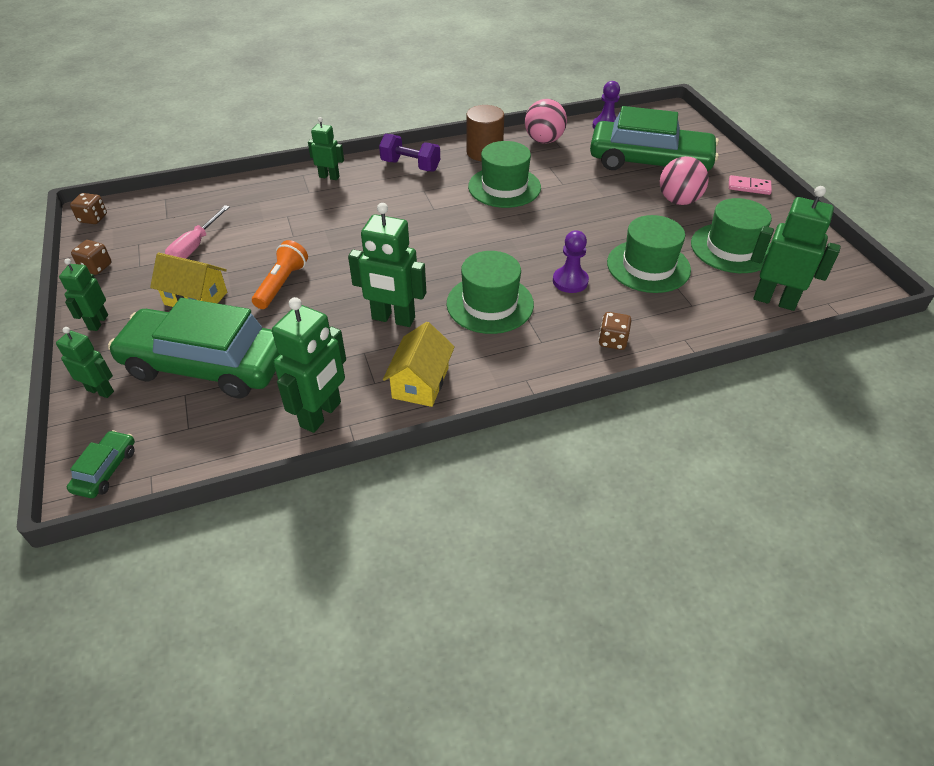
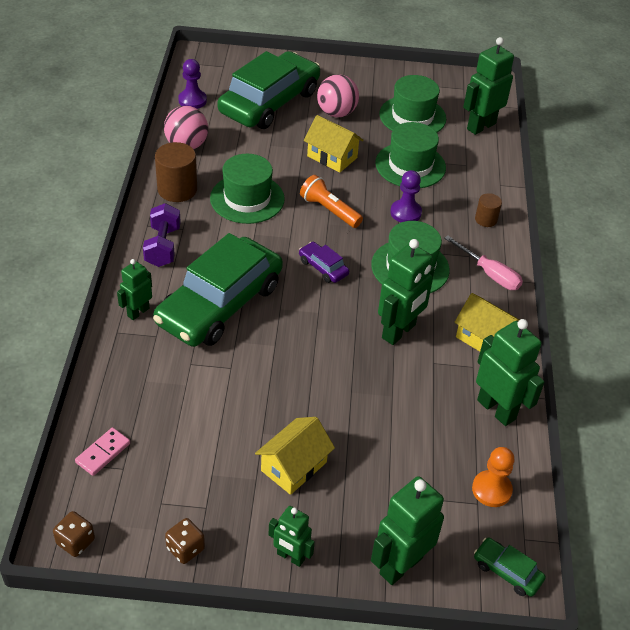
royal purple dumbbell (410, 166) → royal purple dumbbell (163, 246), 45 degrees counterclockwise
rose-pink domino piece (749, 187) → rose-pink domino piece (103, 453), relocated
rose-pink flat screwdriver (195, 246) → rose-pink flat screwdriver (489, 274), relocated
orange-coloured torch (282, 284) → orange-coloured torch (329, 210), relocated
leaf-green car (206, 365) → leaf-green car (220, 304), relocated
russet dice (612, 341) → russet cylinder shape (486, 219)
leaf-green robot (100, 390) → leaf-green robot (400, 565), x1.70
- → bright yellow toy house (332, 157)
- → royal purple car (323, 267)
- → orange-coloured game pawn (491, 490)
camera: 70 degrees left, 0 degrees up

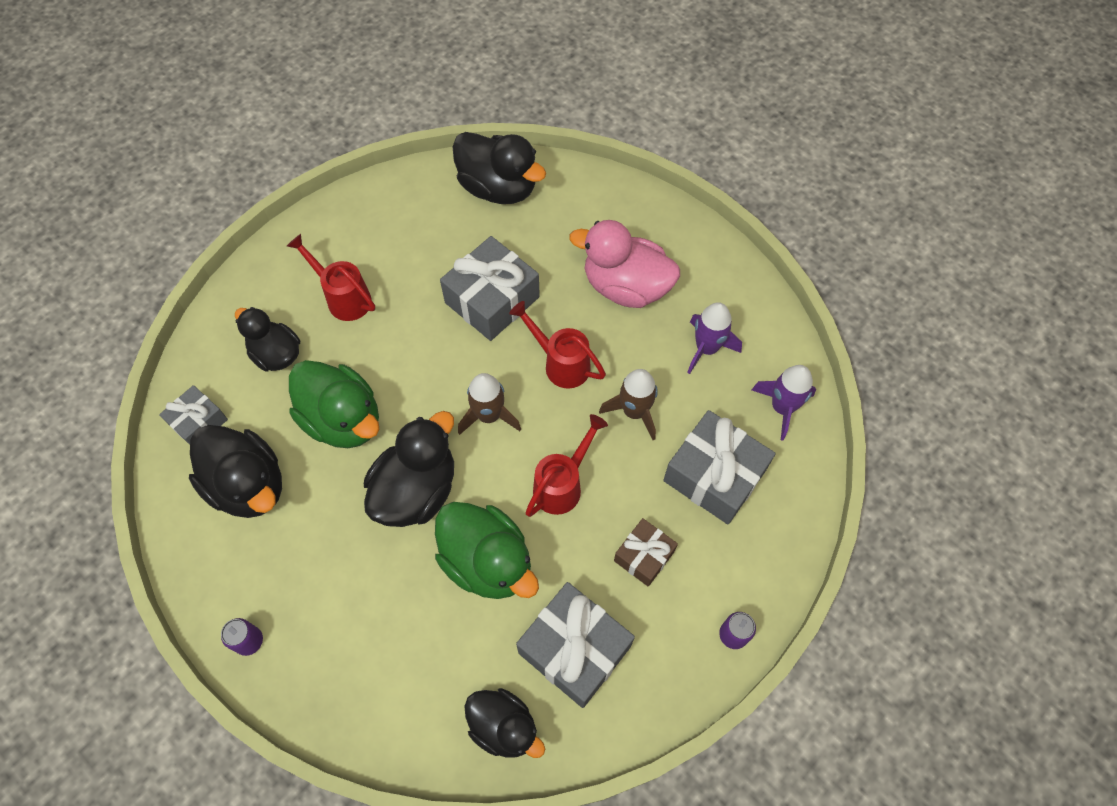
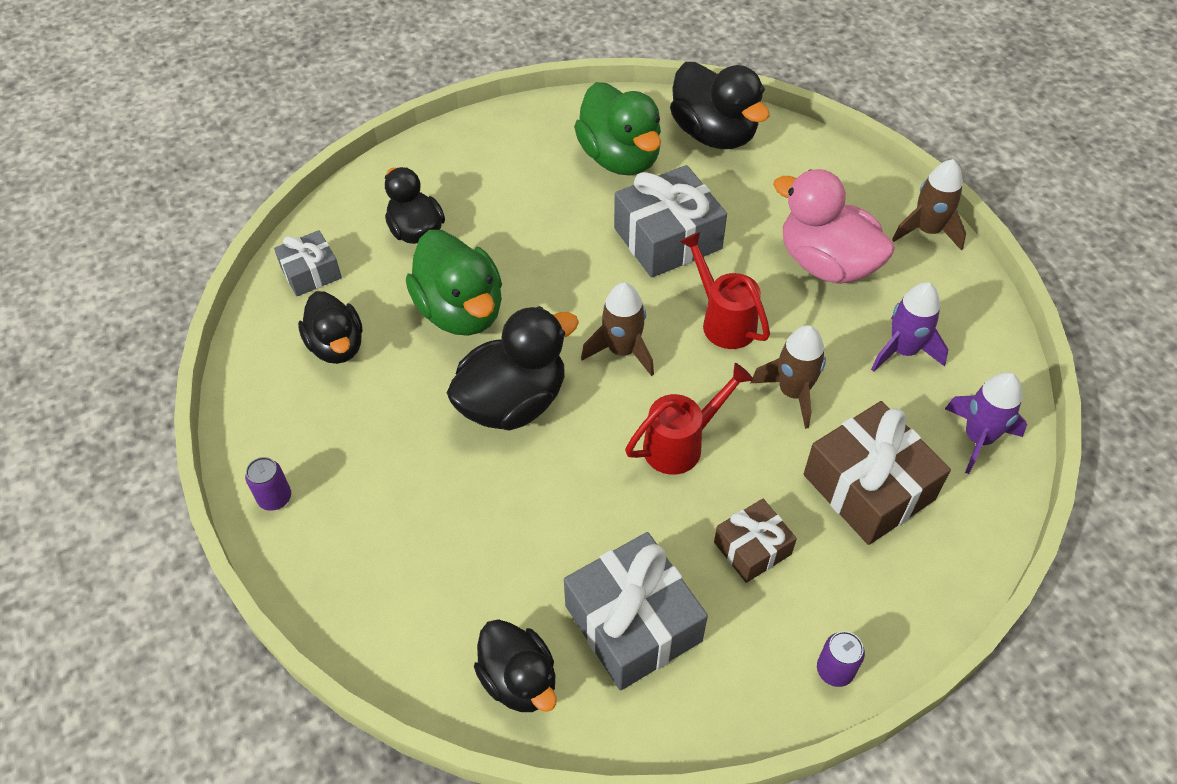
red watering can (343, 297) → -
gray wrapped gift (714, 475) → russet wrapped gift (868, 487)
jet-black rubber duck (248, 485) → jet-black rubber duck (337, 346), x0.66
leaf-green rubber duck (487, 562) → leaf-green rubber duck (620, 158), relocated
- → russet toy rocket (927, 231)
camera: 20 degrees right, 10 degrees down

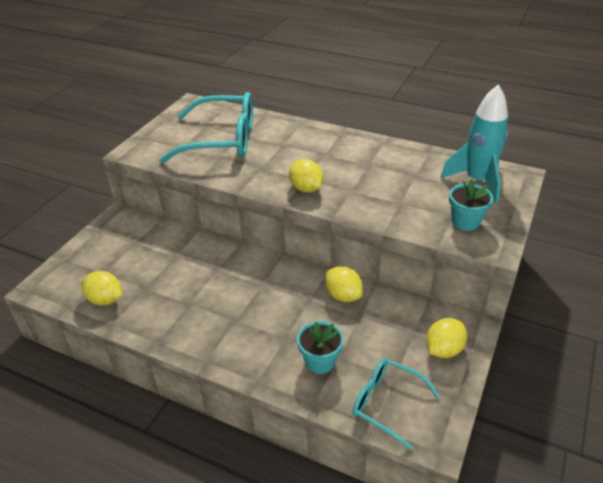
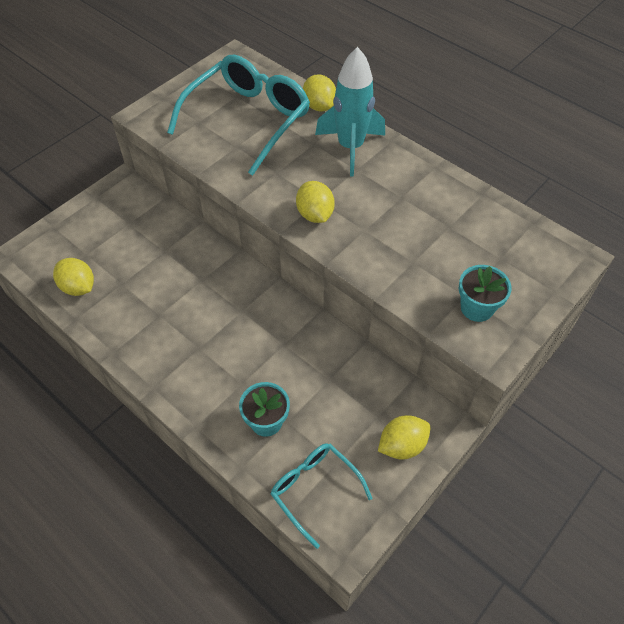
teal toy rocket (477, 181) → teal toy rocket (350, 147), relocated
teal spectacles (221, 140) → teal spectacles (247, 120), 75 degrees counterclockwise
bright yellow citrus fruit (343, 295) → bright yellow citrus fruit (319, 106), relocated
camera: 15 degrees right, 15 degrees up

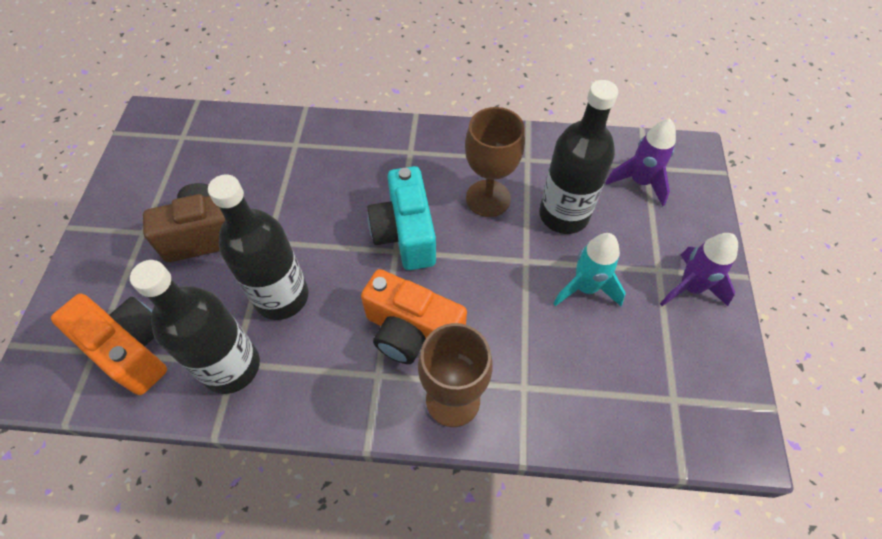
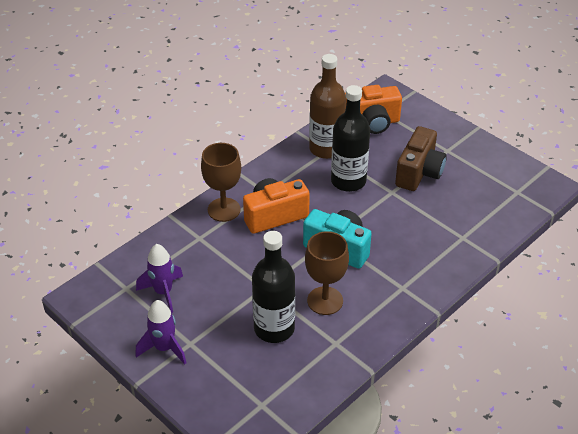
royal purple toy rocket (639, 182) → royal purple toy rocket (163, 292), relocated
teal toy rocket (585, 287) → -
jet-black flask (231, 366) → russet flask (326, 149)
camera: 130 degrees right, 15 degrees down

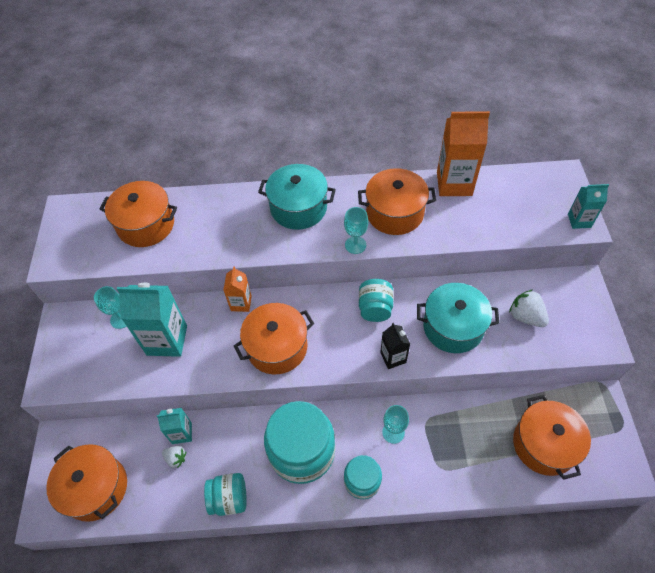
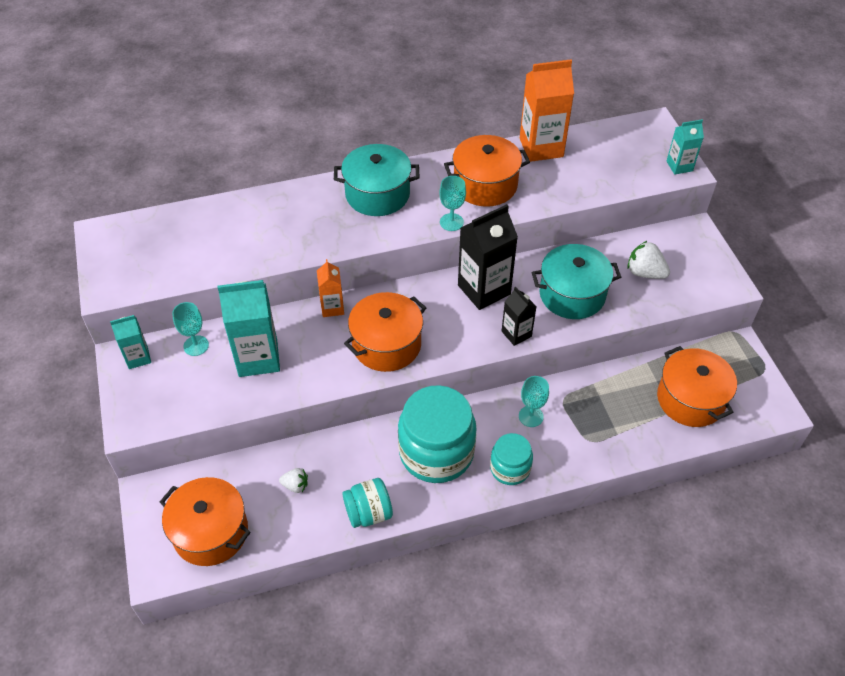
orange-coloured cooking pot (146, 225) → -
teal jam jar (375, 308) → jet-black carton (484, 290)
teal carton (182, 433) → teal carton (138, 357), relocated
camera: 15 degrees left, 5 degrees down

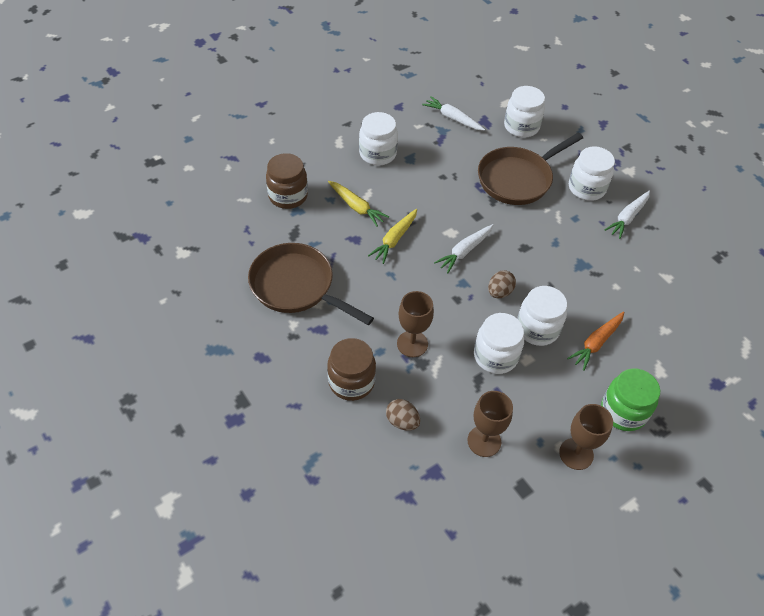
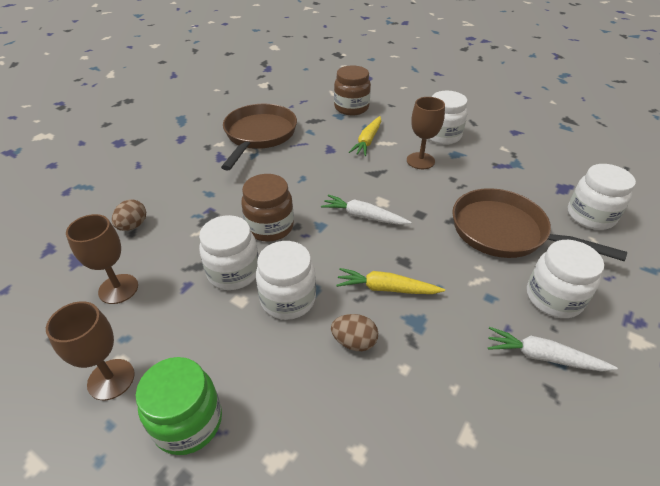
white root vegetable (452, 118) → -
bright yellow root vegetable (394, 239) → bright yellow root vegetable (386, 288), relocated
russet egg (499, 292) → russet egg (354, 342), relocated
russet goblet (412, 344) → russet goblet (420, 161), relocated
orange-coloured root vegetable (596, 343) → -
russet jam jar (351, 382) → russet jam jar (270, 227), relocated
camera: 70 degrees right, 10 degrees down

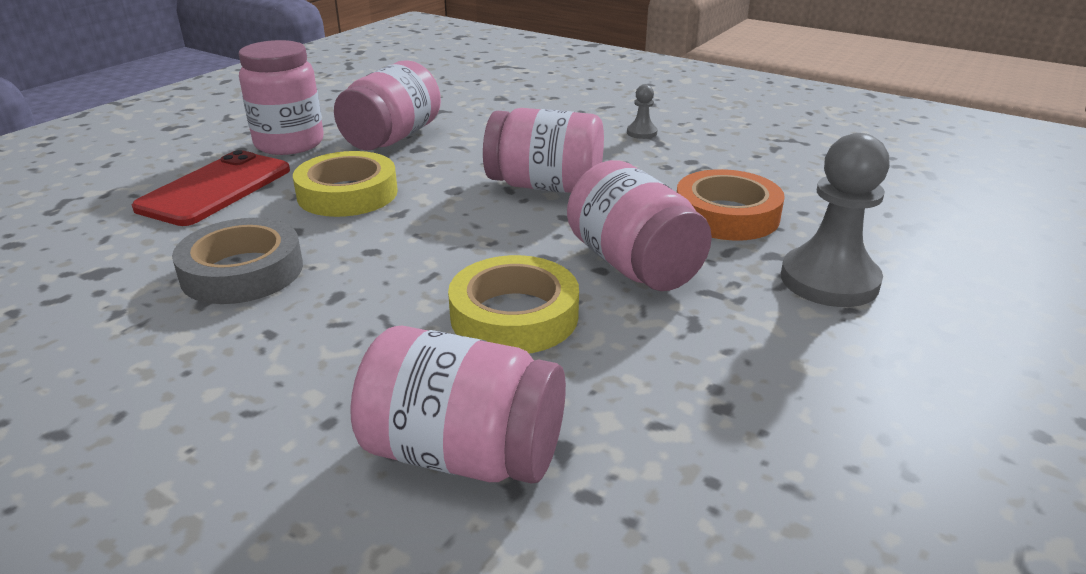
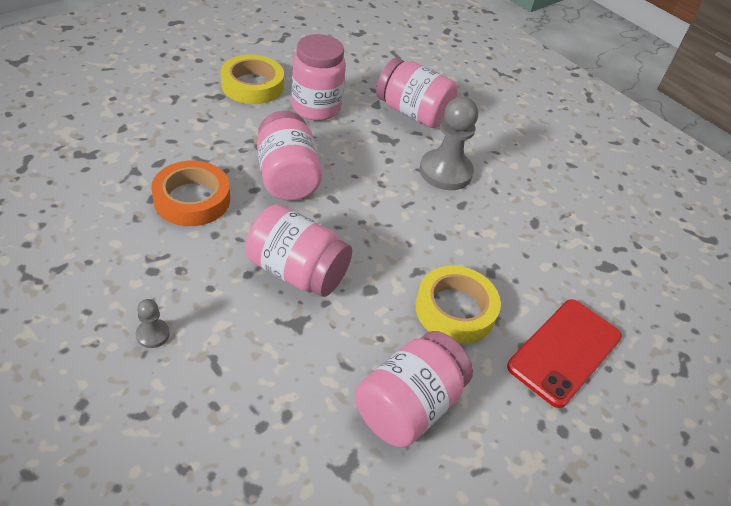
rose-pink jam jar (289, 144) → rose-pink jam jar (316, 107), relocated
gray game pawn (829, 280) → gray game pawn (445, 172), relocated
gray roll of tape (242, 271) → -
bright yellow roll of tape (514, 315) → bright yellow roll of tape (252, 85), relocated
camera: 170 degrees left, 15 degrees up

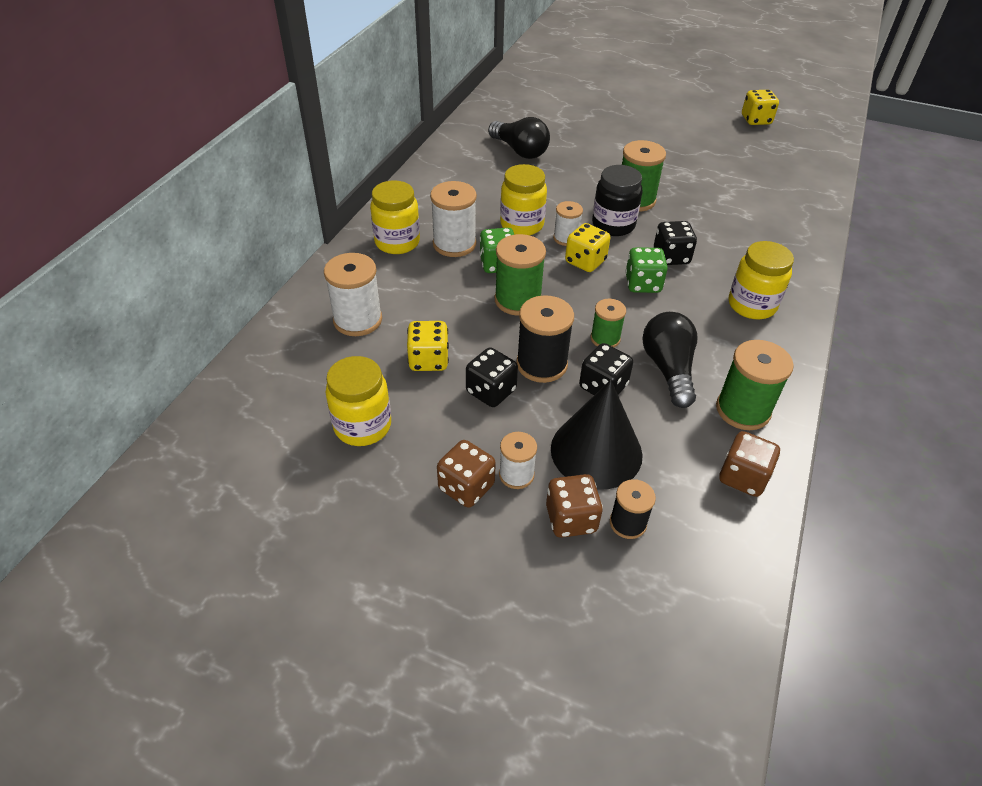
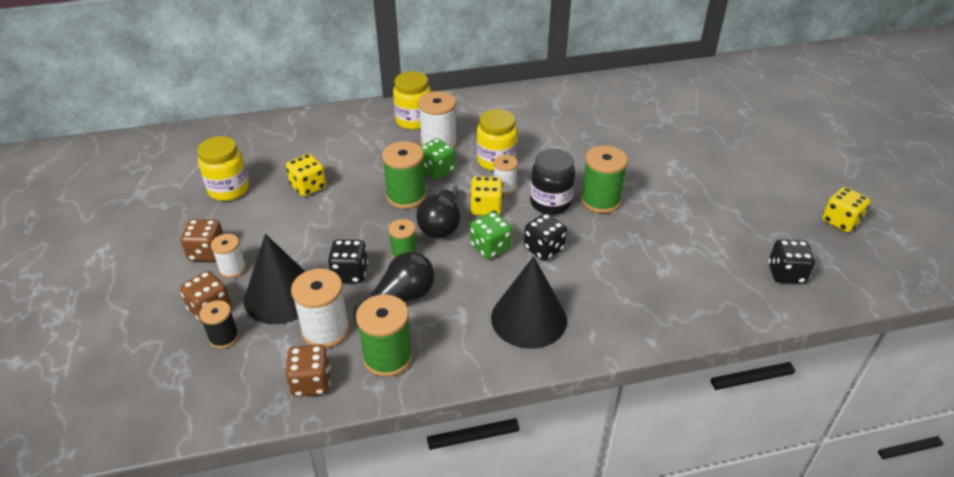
jet-black lightbulb (520, 151) → jet-black lightbulb (442, 223), relocated
bright yellow jam jar (751, 305) → jet-black cone shape (529, 318)
white bobbin (357, 320) → white bobbin (325, 330), relocated
jet-black bobbin (541, 364) → -
jet-black dice (491, 391) → jet-black dice (786, 273), relocated
camera: 55 degrees right, 5 degrees down

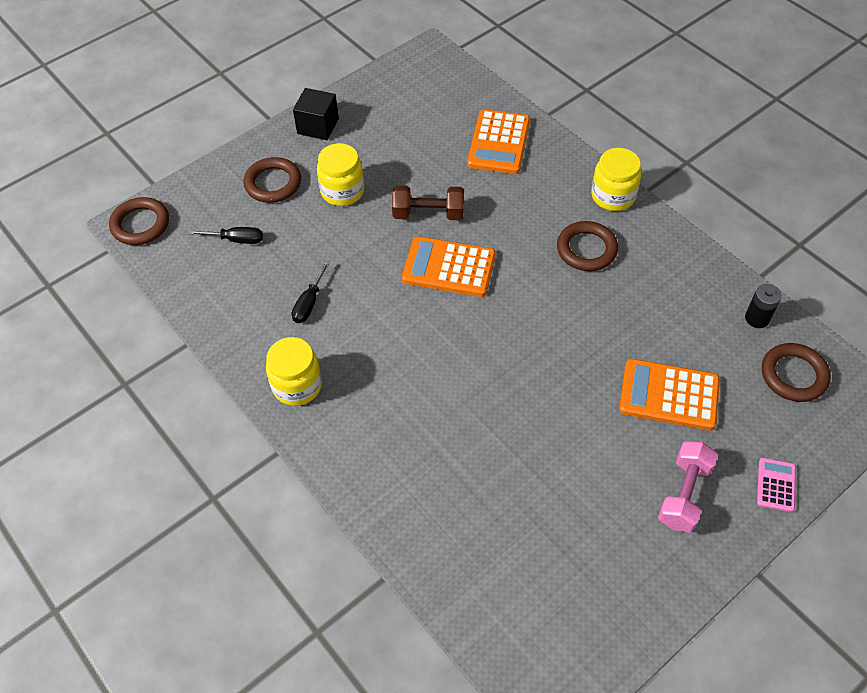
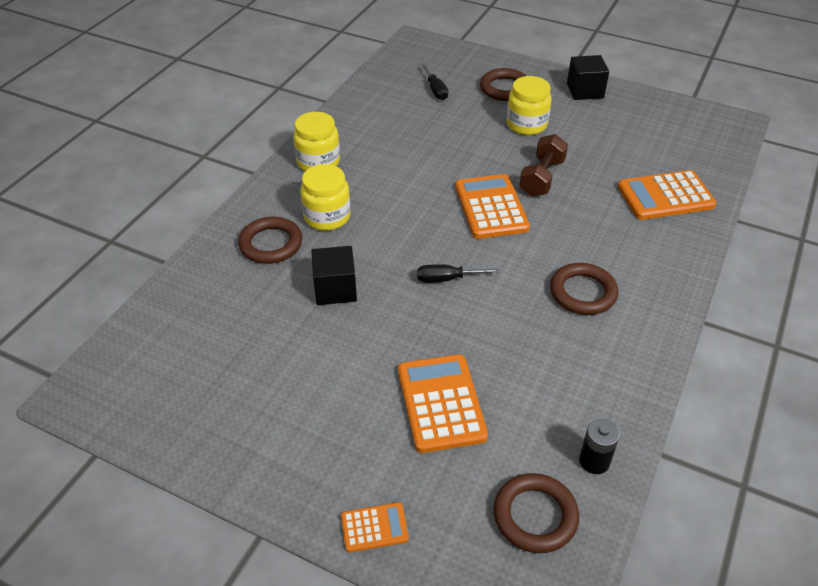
bright yellow jam jar (613, 196) → bright yellow jam jar (327, 217), relocated
russet dumbbell (428, 214) → russet dumbbell (542, 178), 45 degrees clockwise
russet hoop (140, 224) → russet hoop (271, 244), relocated
jet-black flat screwdriver (309, 303) → jet-black flat screwdriver (447, 279), relocated
rose-pink dumbbell (684, 494) → -
rose-pink calculator (776, 485) → orange-coloured calculator (374, 527)
- → jet-black solid cube (335, 289)
camera: 65 degrees right, 10 degrees down

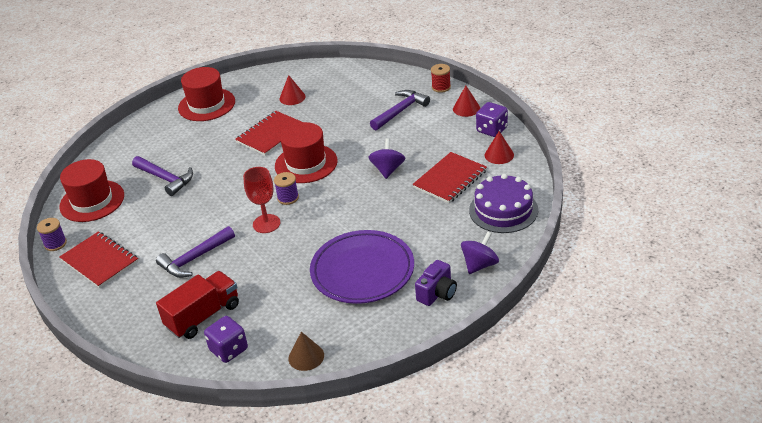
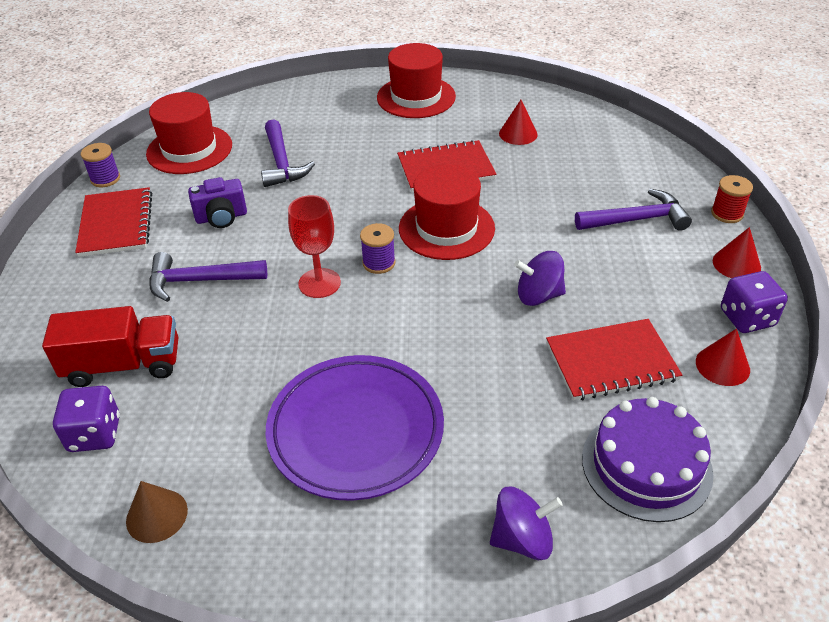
royal purple spinning top (388, 170) → royal purple spinning top (538, 295), 135 degrees counterclockwise
royal purple compact camera (437, 293) → royal purple compact camera (221, 217), relocated
camera: 35 degrees right, 5 degrees up

